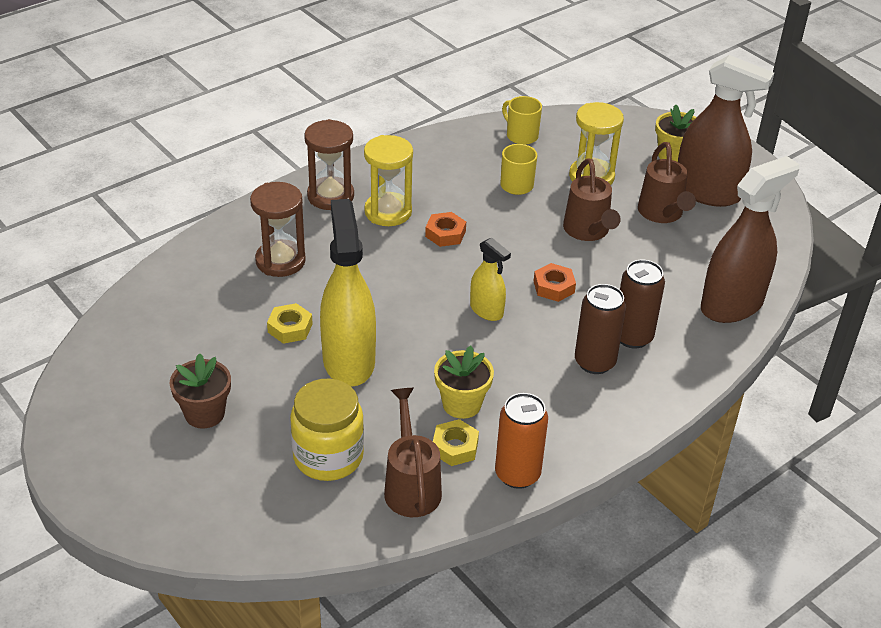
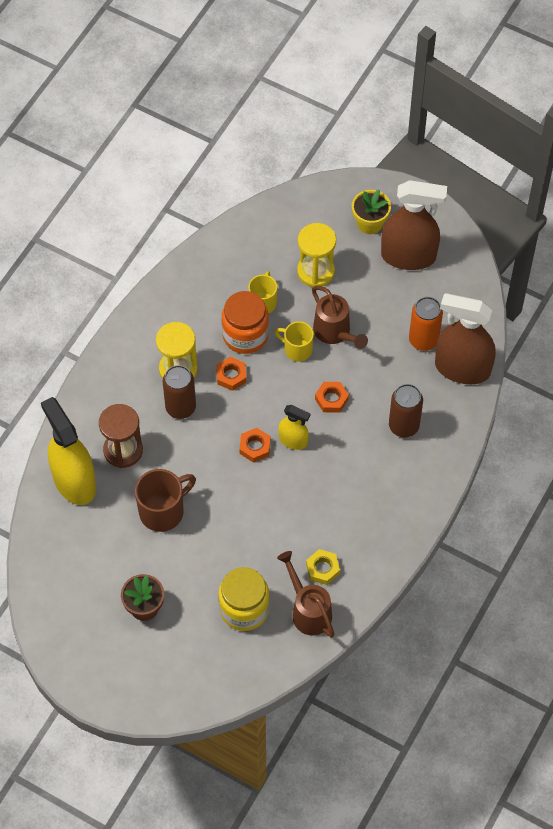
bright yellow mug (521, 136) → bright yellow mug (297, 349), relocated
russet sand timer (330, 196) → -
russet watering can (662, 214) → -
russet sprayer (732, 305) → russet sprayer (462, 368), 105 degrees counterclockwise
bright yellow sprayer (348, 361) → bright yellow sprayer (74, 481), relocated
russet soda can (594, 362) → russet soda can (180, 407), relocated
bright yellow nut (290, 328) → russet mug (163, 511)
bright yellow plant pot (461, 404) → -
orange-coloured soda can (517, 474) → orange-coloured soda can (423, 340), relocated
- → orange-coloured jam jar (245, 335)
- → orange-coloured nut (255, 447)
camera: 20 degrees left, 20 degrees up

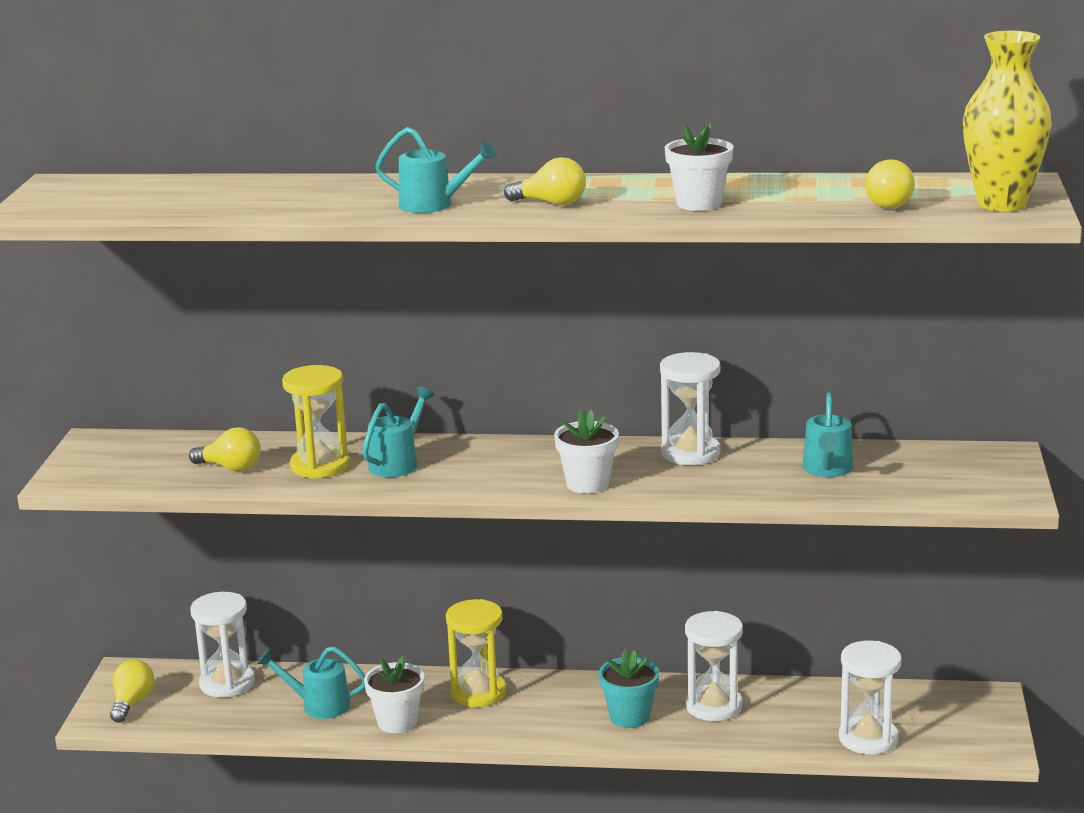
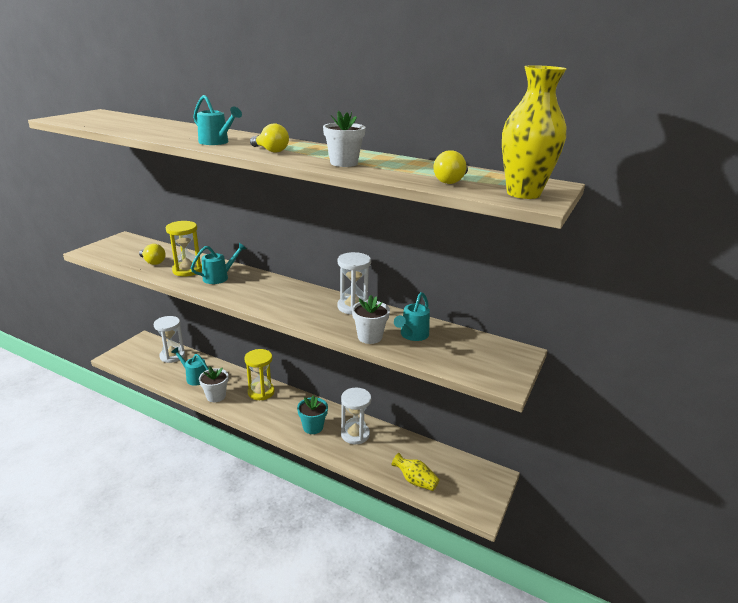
white plant pot (587, 484) → white plant pot (369, 337), relocated
white sand timer (868, 738) → bright yellow flower vase (415, 481)
bright yellow lightbulb (132, 703) → -
camera: 20 degrees right, 5 degrees up

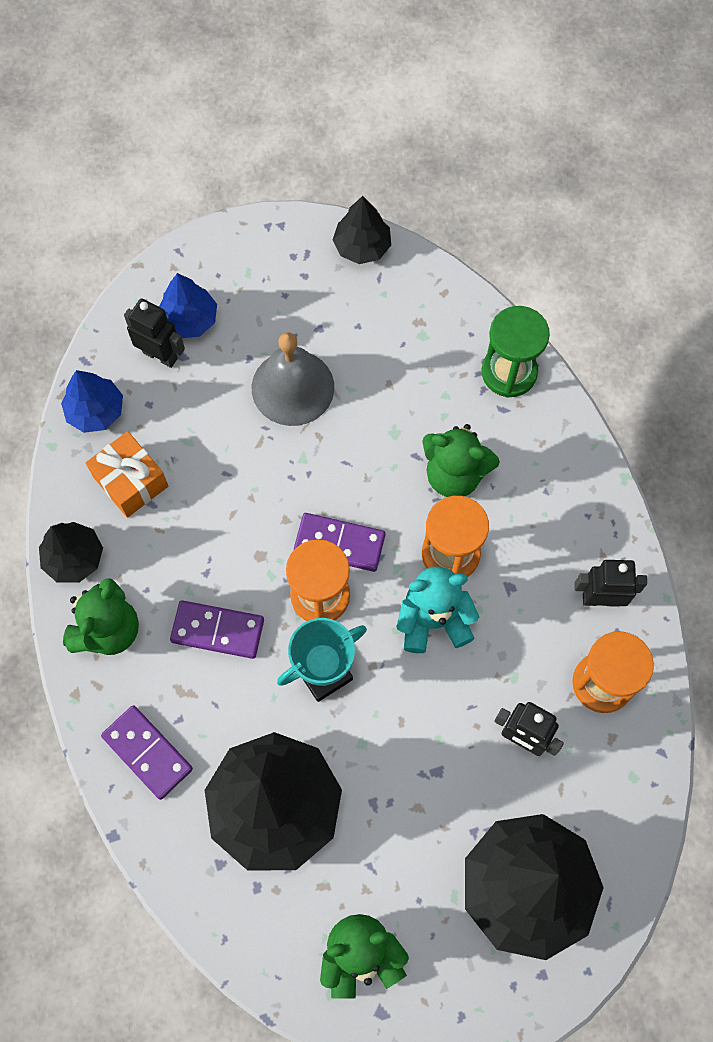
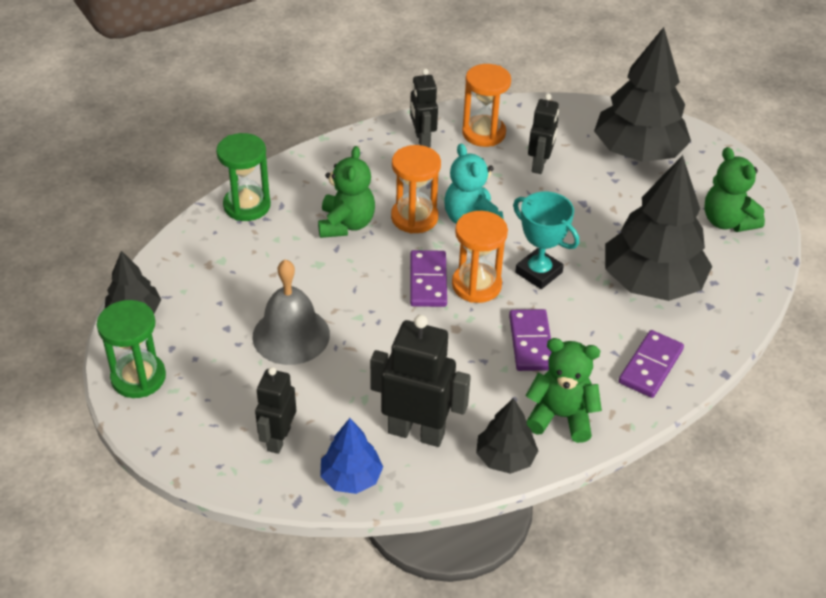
royal blue toy tree (189, 319) → -
orange-coloured wrapped gift (130, 481) → jet-black robot (416, 432)
- → leaf-green sand timer (138, 377)
camera: 105 degrees left, 25 degrees down

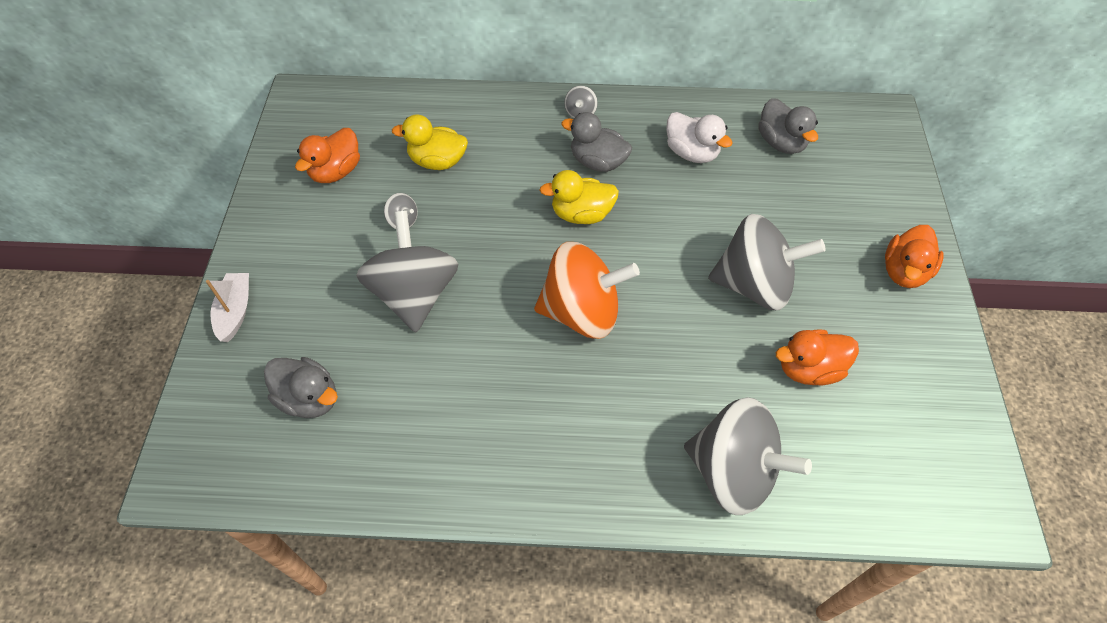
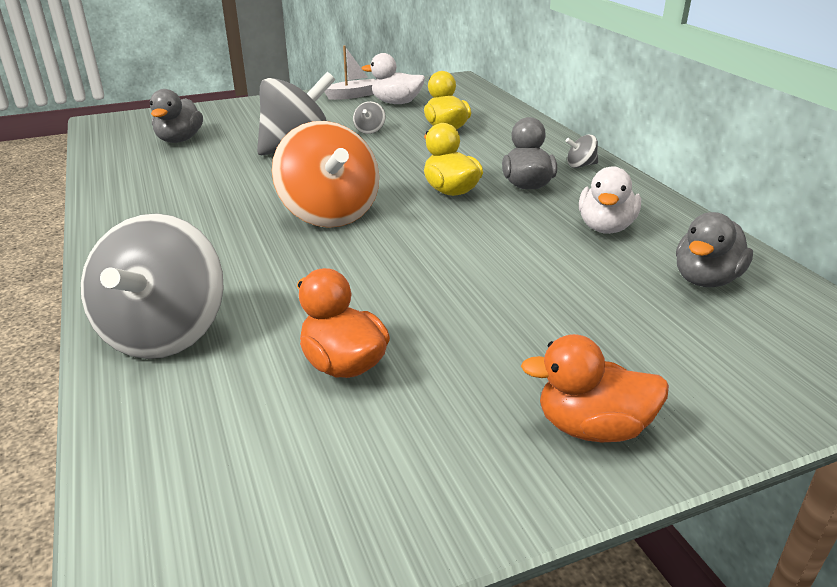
orange-coloured rubber duck (336, 171) → white rubber duck (396, 103)
gray spinning top (754, 285) → -
white toy boat (235, 311) → white toy boat (353, 95), relocated
camera: 65 degrees right, 25 degrees down

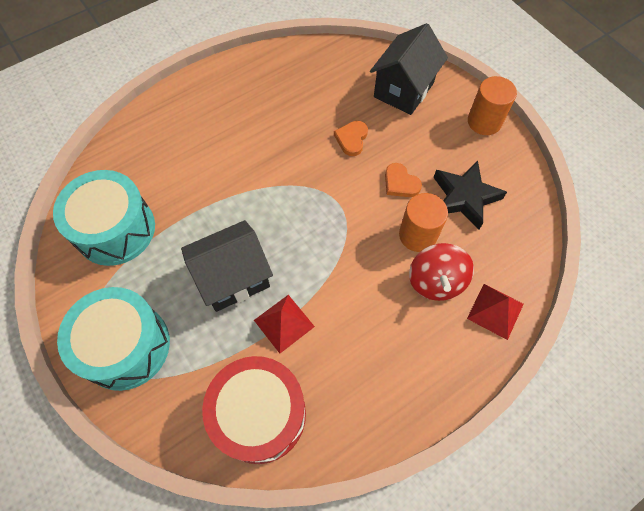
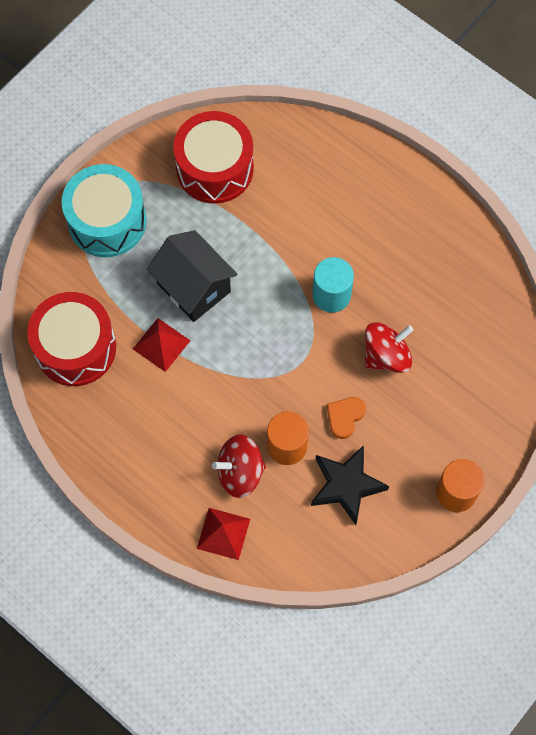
jet-black toy house (403, 90) → -
orange-coloured love heart (351, 139) → red spinning top (386, 355)
teal snare drum (115, 229) → red snare drum (215, 168)
- → teal cylinder shape (331, 295)
camera: 75 degrees right, 5 degrees up

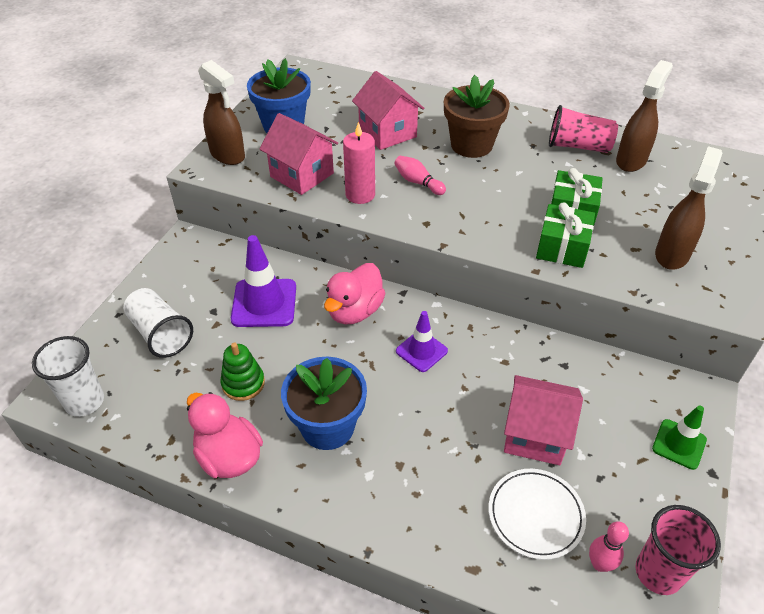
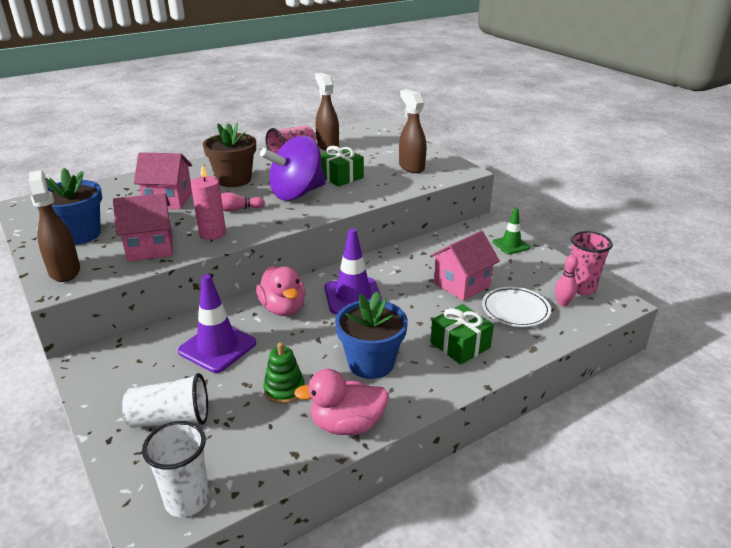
russet sprayer (228, 155) → russet sprayer (64, 271), 105 degrees counterclockwise
leaf-green wrapped gift (562, 247) → leaf-green wrapped gift (460, 345), relocated
royal purple road cone (421, 351) → royal purple road cone (353, 296), x1.62
- → royal purple spinning top (296, 194)
camera: 55 degrees left, 15 degrees down

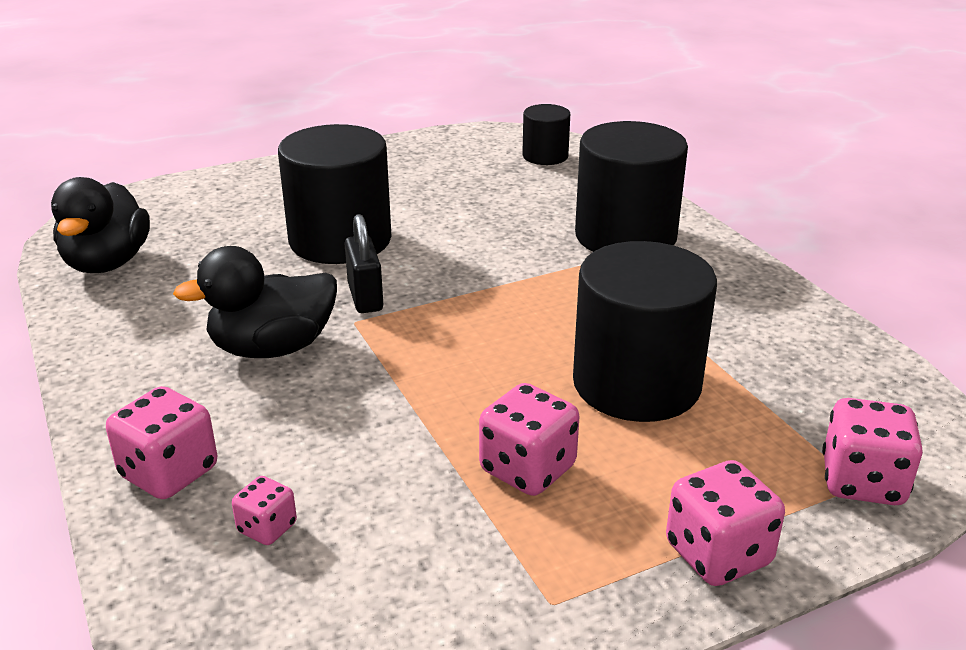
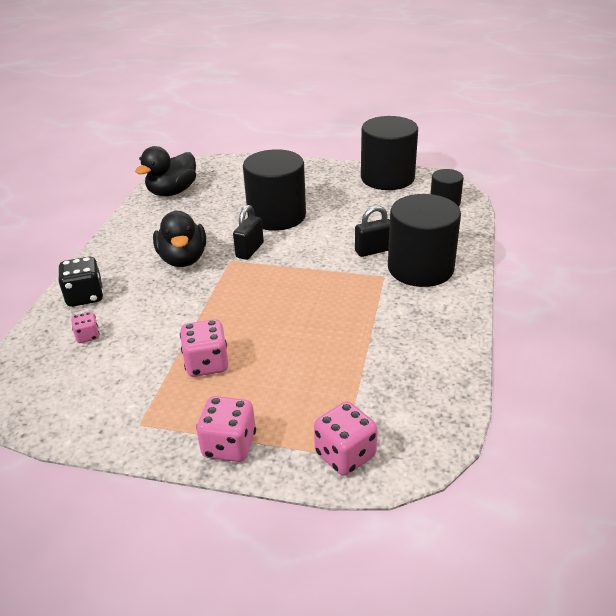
jet-black cylinder shape (636, 384) → jet-black cylinder shape (387, 178), relocated
jet-black rubber duck (272, 348) → jet-black rubber duck (183, 259), 120 degrees counterclockwise
rose-pink dice (169, 473) → jet-black dice (85, 296)
- → jet-black small lock (373, 250)
camera: 40 degrees right, 5 degrees up

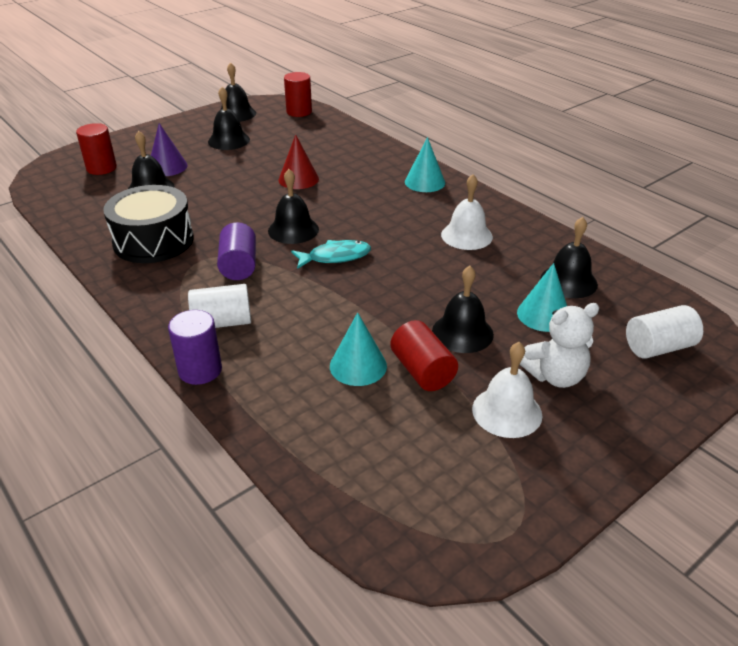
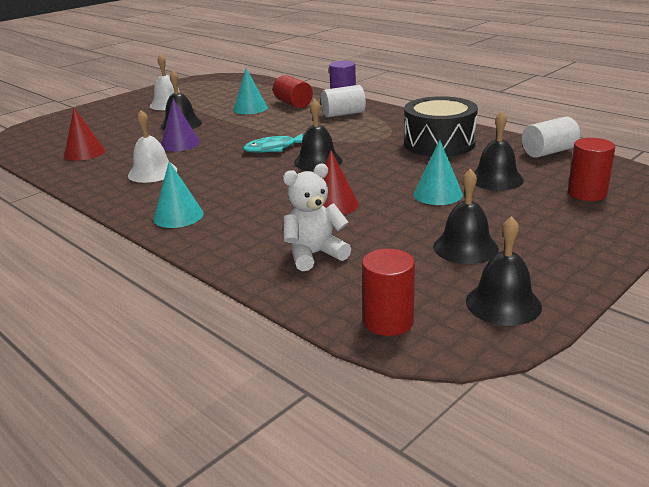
royal purple cone shape (167, 167) → royal purple cone shape (180, 144), relocated
jet-black school bell (568, 281) → red cone shape (84, 153)
royal purple cylinder shape (239, 266) → -
teal cone shape (543, 314) → teal cone shape (437, 194), relocated
white teddy bear (555, 376) → white teddy bear (314, 255), relocated
white cylinder shape (658, 347) → white cylinder shape (548, 152), relocated
red cylinder shape (422, 371) → red cylinder shape (293, 103), relocated
camera: 175 degrees right, 10 degrees down

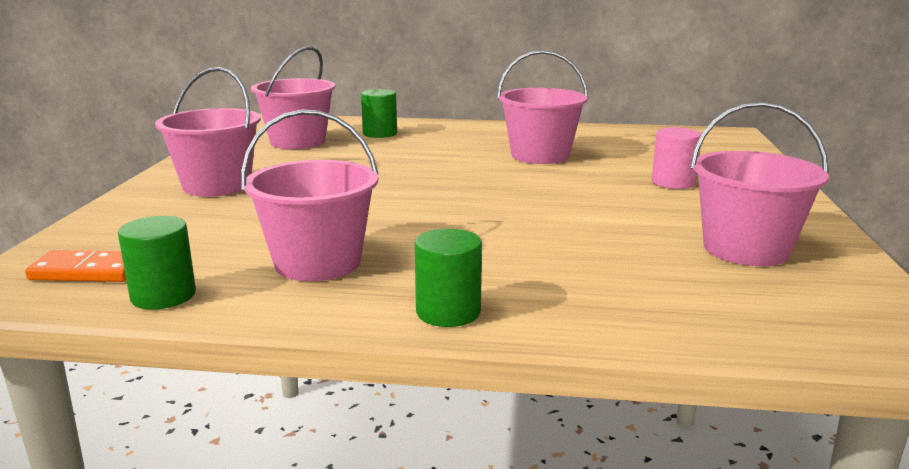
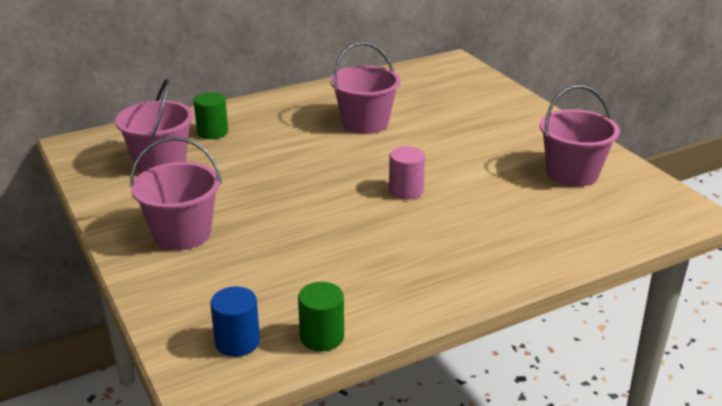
rose-pink bucket (318, 262) → -
rose-pink cylinder shape (673, 182) → rose-pink cylinder shape (406, 191), relocated
leaf-green cylinder shape (448, 312) → -
orange-coloured domino piece (88, 271) → royal blue cylinder shape (237, 342)
camera: 35 degrees left, 10 degrees up

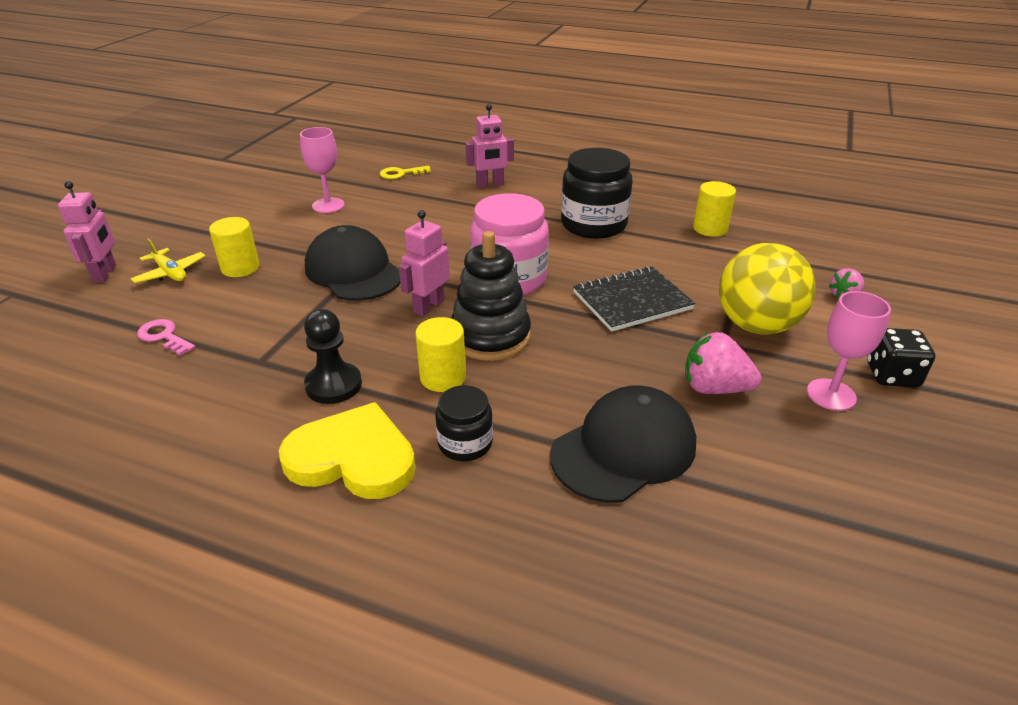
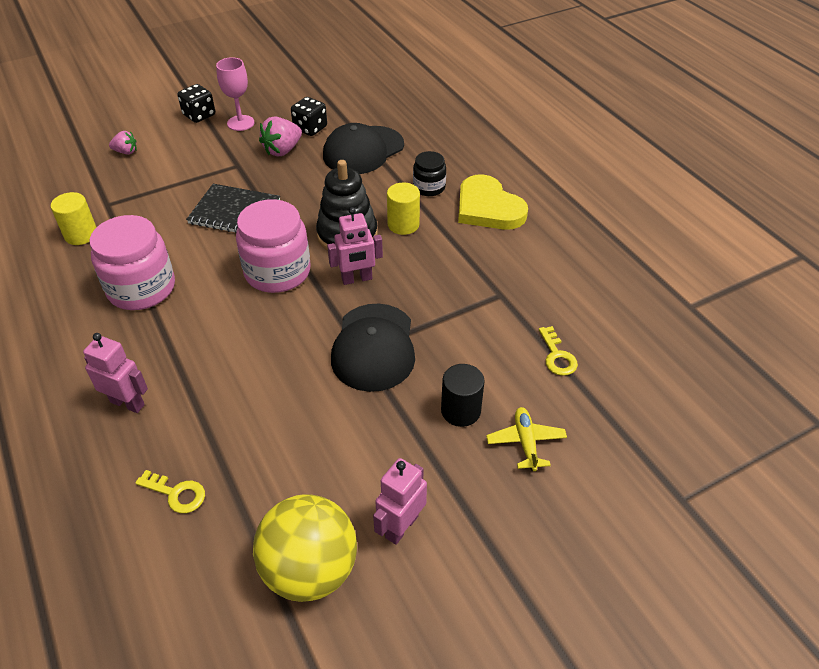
rose-pink goblet (328, 205) → -
jet-black jam jar (593, 224) → rose-pink jam jar (141, 288)
rose-pink robot (105, 274) → rose-pink robot (401, 526), relocated
bright yellow cylinder shape (240, 268) → jet-black cylinder shape (460, 411)
bright yellow play ball (756, 325) → bright yellow play ball (310, 569), relocated
jet-black game pawn (333, 385) → -
rose-pink key (164, 336) → bright yellow key (557, 356)
rose-pink strawberry (714, 388) → rose-pink strawberry (282, 150), 75 degrees clockwise
jet-black baseball cap (624, 449) → jet-black baseball cap (363, 150), 45 degrees counterclockwise
- → jet-black dice (310, 128)
camera: 140 degrees left, 10 degrees up

